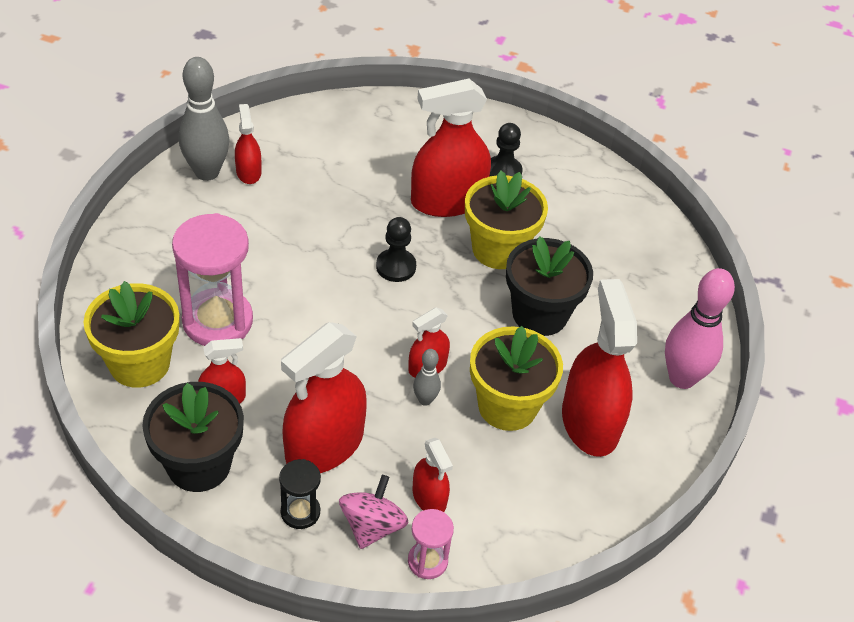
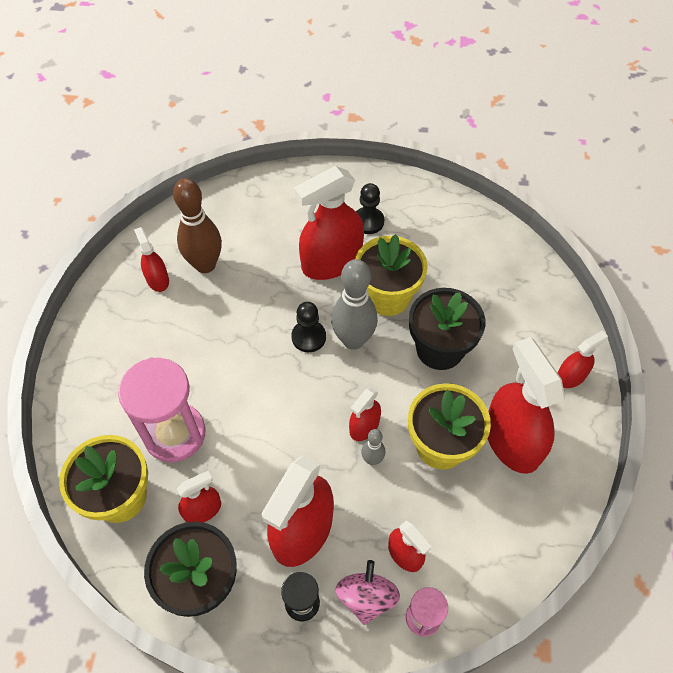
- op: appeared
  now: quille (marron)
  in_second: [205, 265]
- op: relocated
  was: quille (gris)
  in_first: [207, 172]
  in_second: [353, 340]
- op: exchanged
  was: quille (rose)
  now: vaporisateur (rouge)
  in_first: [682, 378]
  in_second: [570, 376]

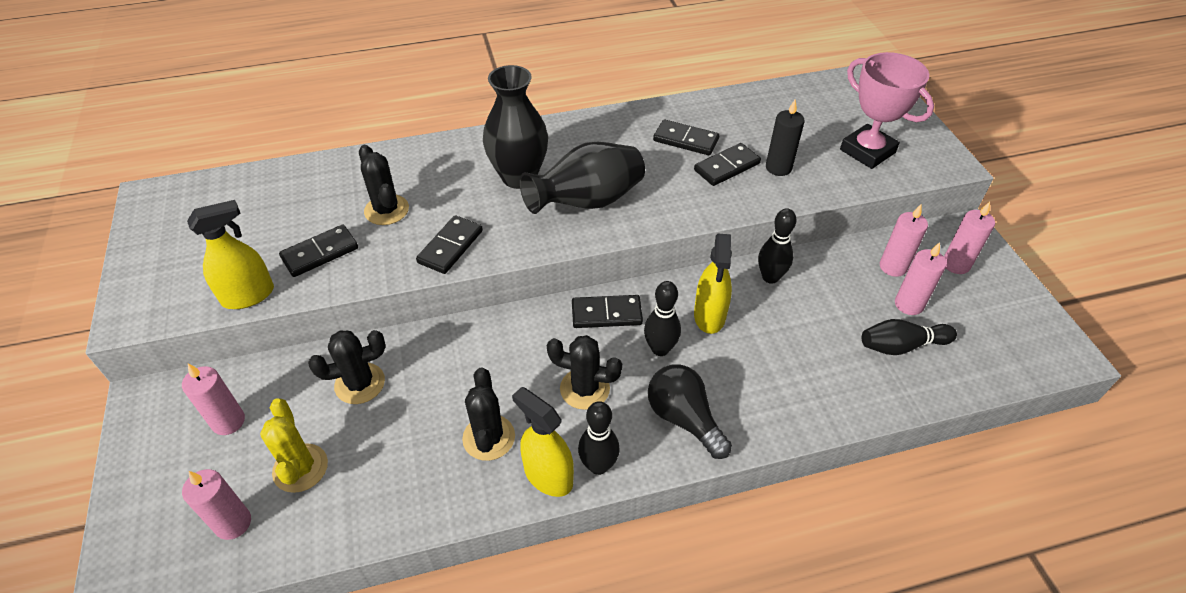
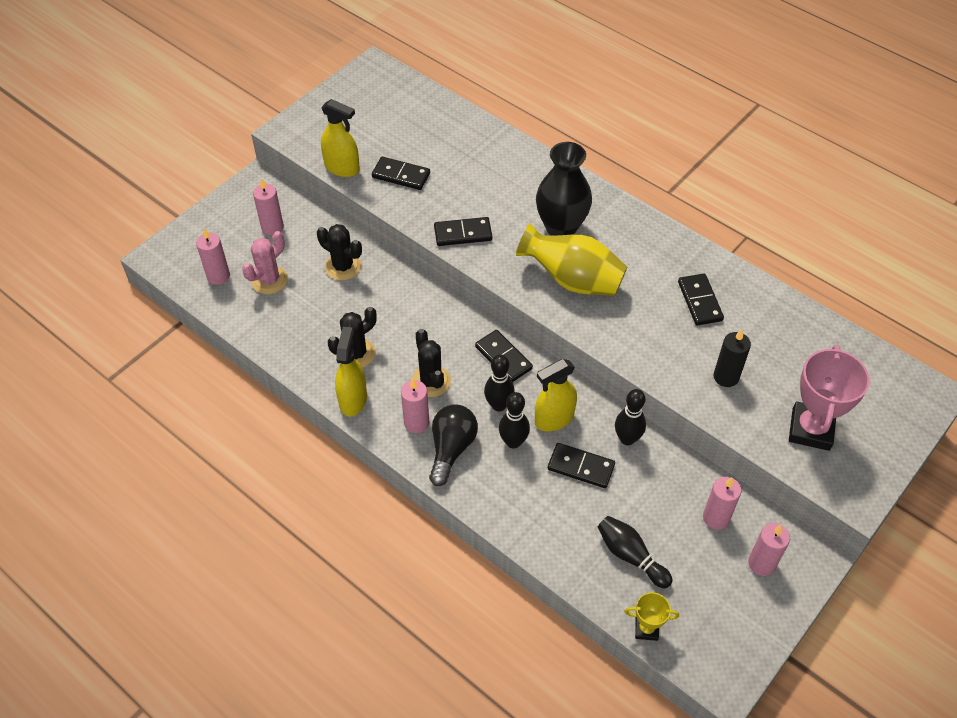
- op: missing
  was: cactus (noir)
  in_first: [386, 210]
- op: appeared
  now: trophée (jaune)
  in_second: [646, 629]
- op: relocated
  was: quille (noir)
  in_first: [598, 465]
  in_second: [513, 442]
- op: relocated
  was: domino (noir)
  in_first: [726, 167]
  in_second: [581, 467]
- op: relocated
  was: bougie (rose)
  in_first: [908, 304]
  in_second: [416, 422]
- op: colour
  was: cactus (jaune)
  now: cactus (rose)
  in_first: [300, 468]
  in_second: [269, 280]
- op: colour
  was: vase (noir)
  now: vase (jaune)
  in_first: [587, 202]
  in_second: [572, 280]

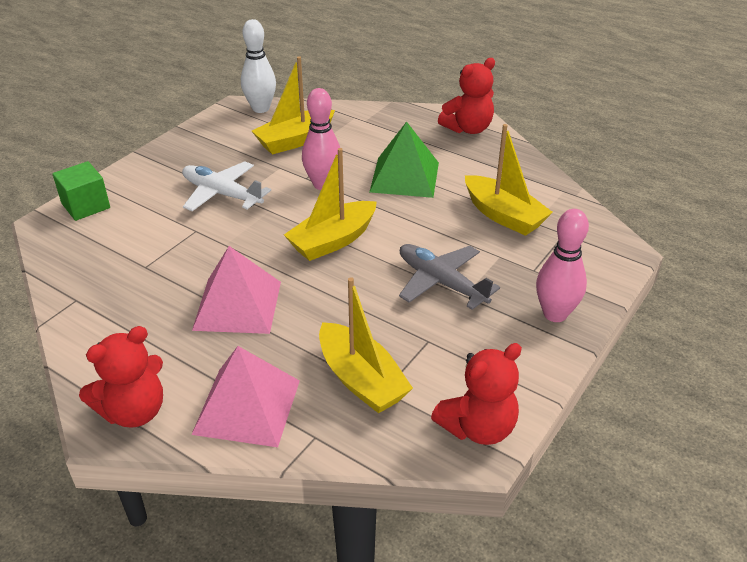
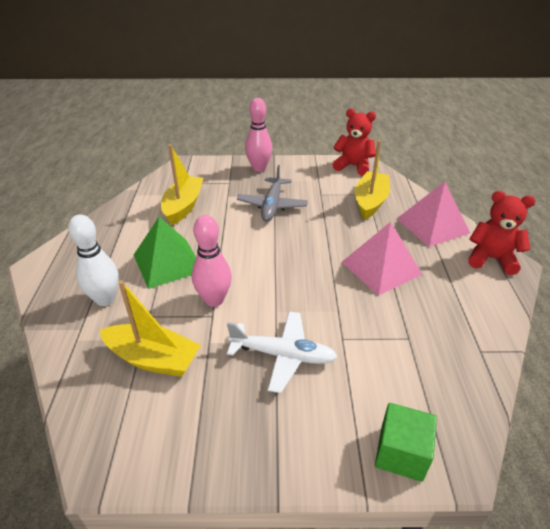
- op: missing
  was: bateau (jaune)
  in_first: [333, 241]
- op: missing
  was: ours en peluche (rouge)
  in_first: [468, 128]
- op: relocated
  was: quille (blanc)
  in_first: [261, 108]
  in_second: [105, 299]
- op: spun
  was: avion (blanc)
  in_first: [222, 194]
  in_second: [283, 355]
  clockwise: -75

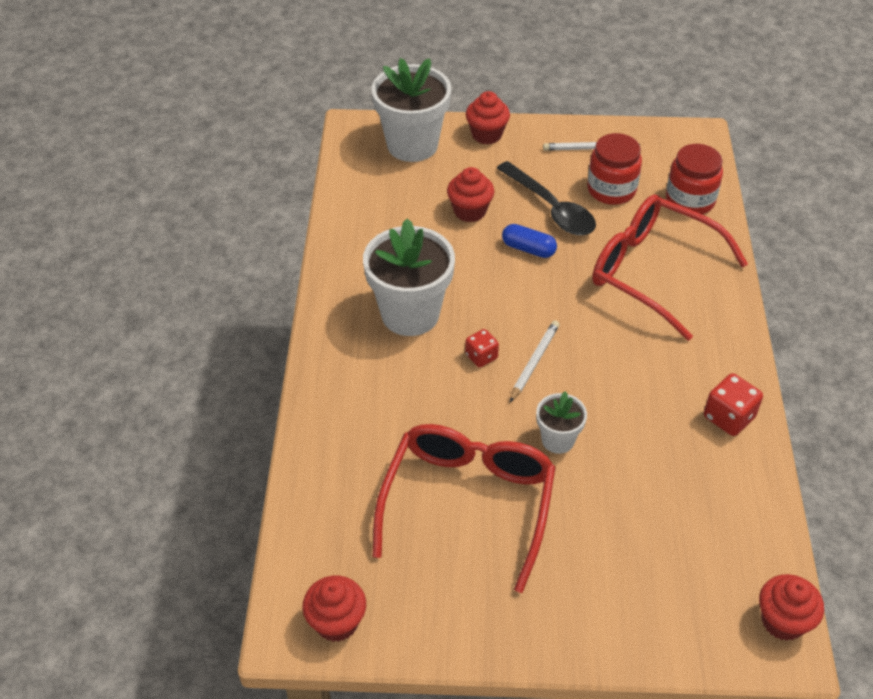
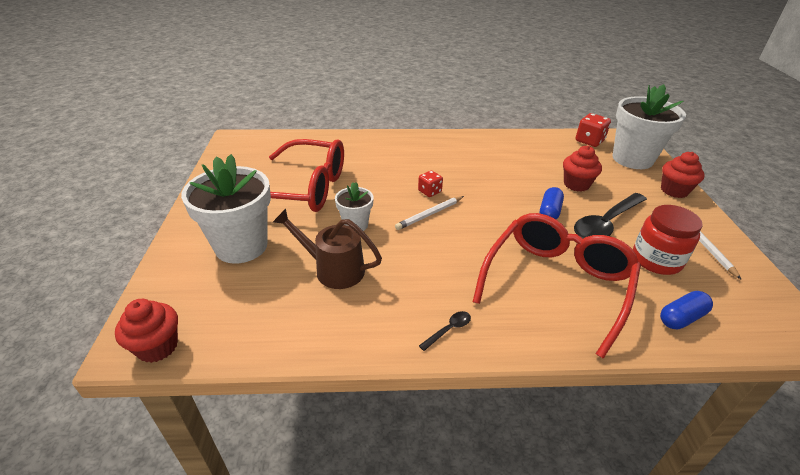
- op: missing
  was: muffin (rouge)
  in_first: [336, 622]
- op: appeared
  now: arrosoir (marron)
  in_second: [333, 269]
- op: appeared
  now: cuillère (noir)
  in_second: [448, 330]
- op: relocated
  was: pot de fleurs (blanc)
  in_first: [410, 314]
  in_second: [241, 246]
- op: relocated
  was: dé (rouge)
  in_first: [728, 417]
  in_second: [589, 141]
- op: exchanged
  was: bocal (rouge)
  now: gélule (bleu)
  in_first: [690, 200]
  in_second: [681, 318]
- op: spun
  was: crayon (blanc)
  in_first: [534, 362]
  in_second: [429, 214]
  clockwise: 120

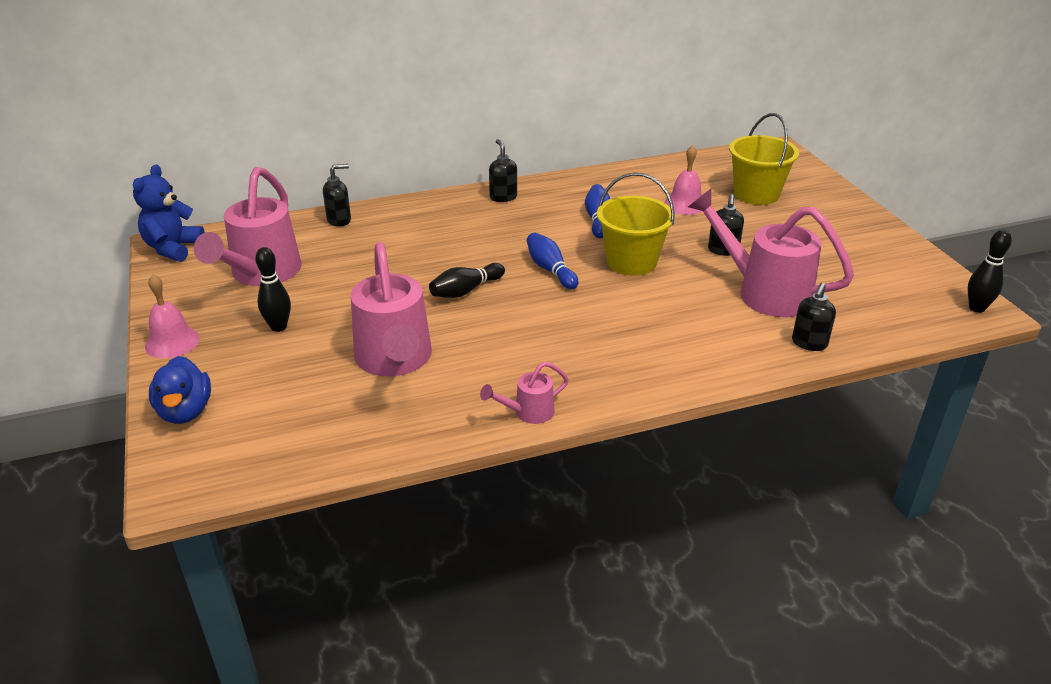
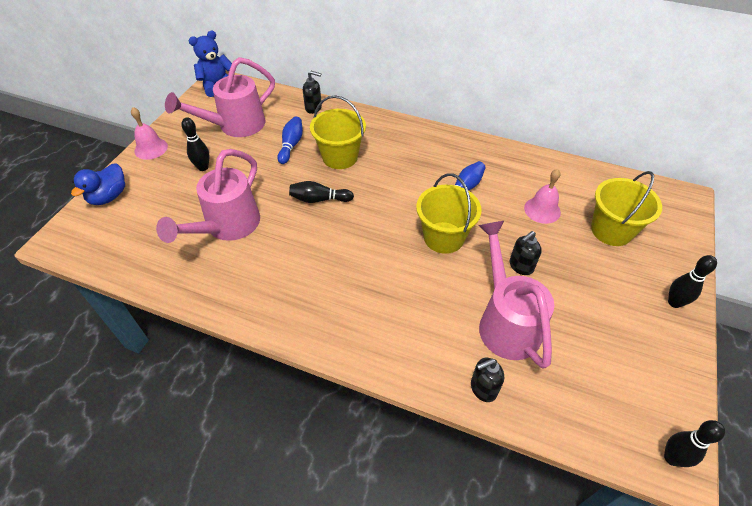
- op: missing
  was: arrosoir (rose)
  in_first: [528, 412]
- op: missing
  was: distributeur de savon (noir)
  in_first: [503, 197]
- op: appeared
  now: seau (jaune)
  in_second: [340, 157]
- op: appeared
  now: quille (noir)
  in_second: [674, 302]
- op: relocated
  was: quille (bleu)
  in_first: [550, 270]
  in_second: [291, 145]

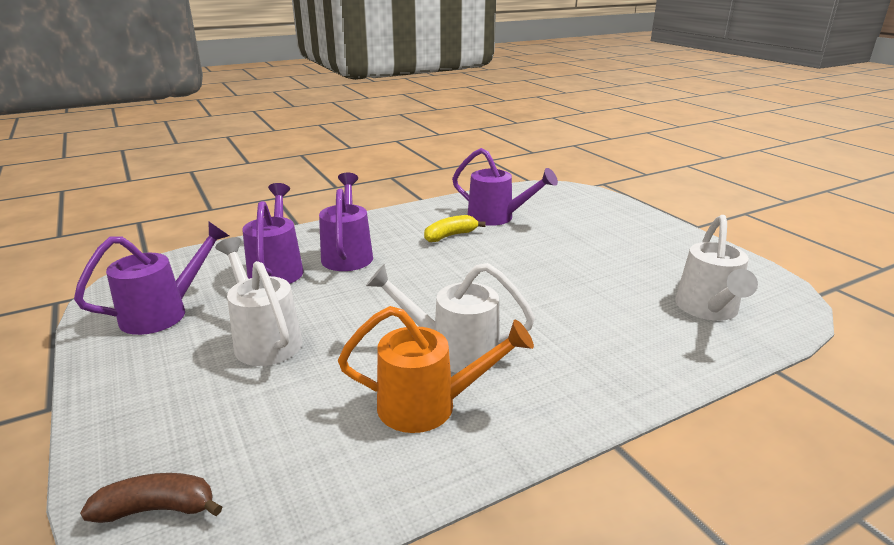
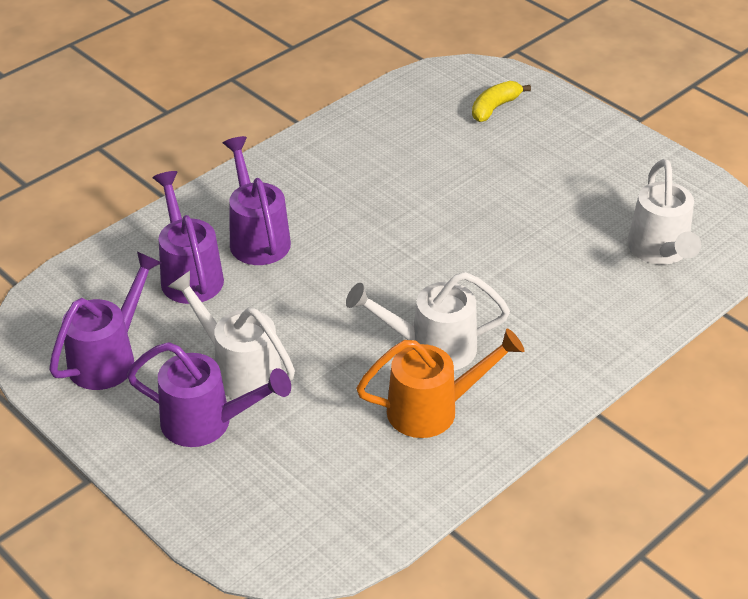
- op: missing
  was: banane (marron)
  in_first: [157, 509]
- op: relocated
  was: banane (jaune)
  in_first: [450, 236]
  in_second: [495, 108]
- op: relocated
  was: arrosoir (violet)
  in_first: [497, 218]
  in_second: [206, 423]

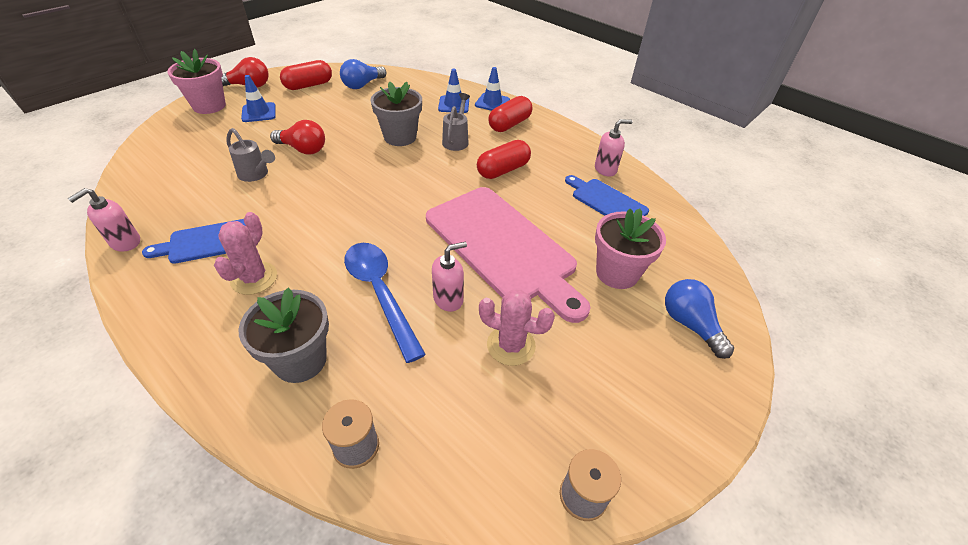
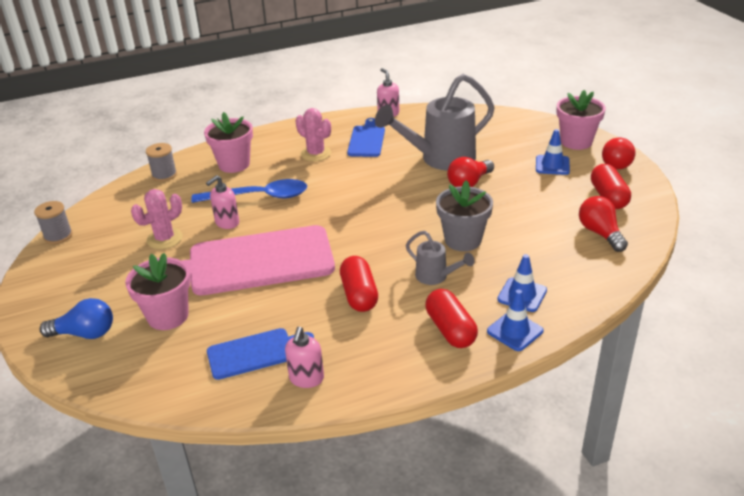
- op: colour
  was: pot de fleurs (gris)
  now: pot de fleurs (rose)
  in_first: [300, 360]
  in_second: [234, 164]
- op: colour
  was: ampoule (bleu)
  now: ampoule (rouge)
  in_first: [362, 85]
  in_second: [600, 233]
- op: spun
  was: distributeur de savon (rose)
  in_first: [448, 299]
  in_second: [227, 223]
  clockwise: 45
- op: size
  was: arrosoir (gris)
  in_first: [256, 175]
  in_second: [439, 159]
  ratio: 2.07

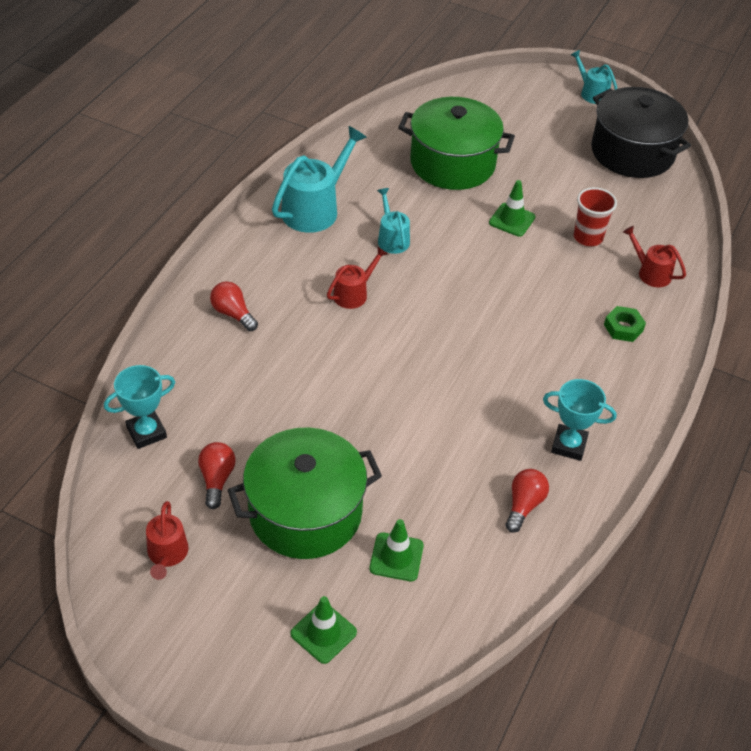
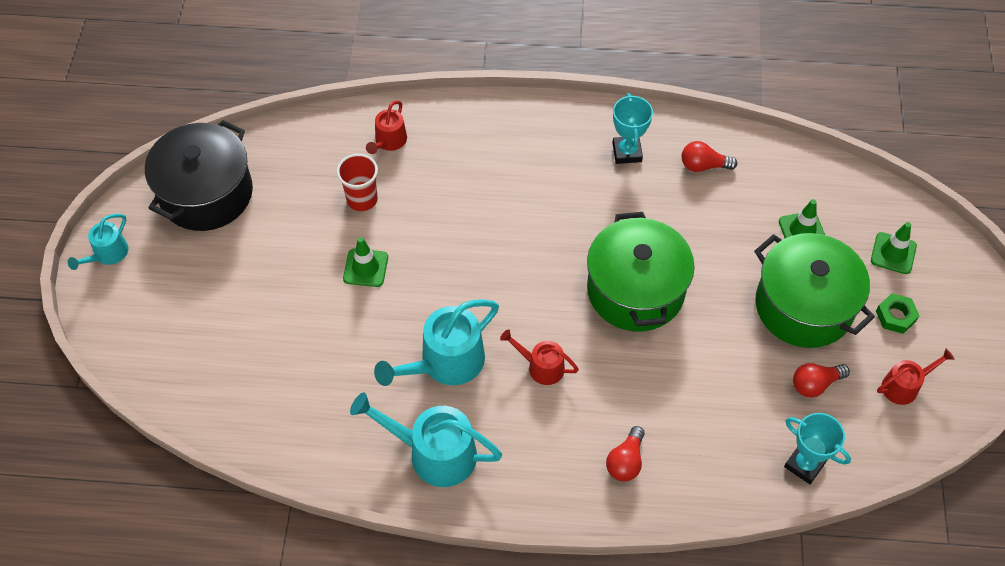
- op: relocated
  was: marmite (vert)
  in_first: [452, 163]
  in_second: [635, 290]
- op: relocated
  was: écrou (vert)
  in_first: [623, 328]
  in_second: [895, 316]
- op: size
  was: arrosoir (turquoise)
  in_first: [392, 239]
  in_second: [446, 362]
  ratio: 1.78

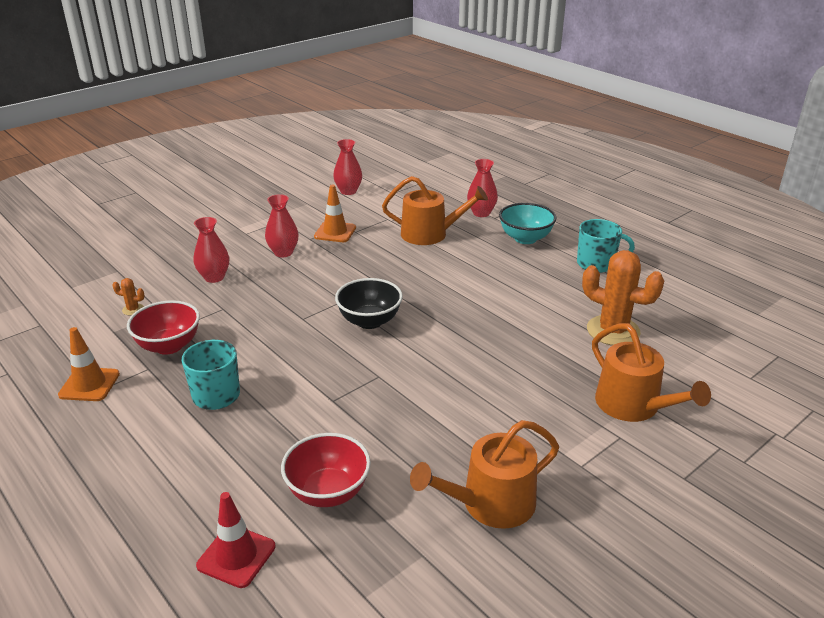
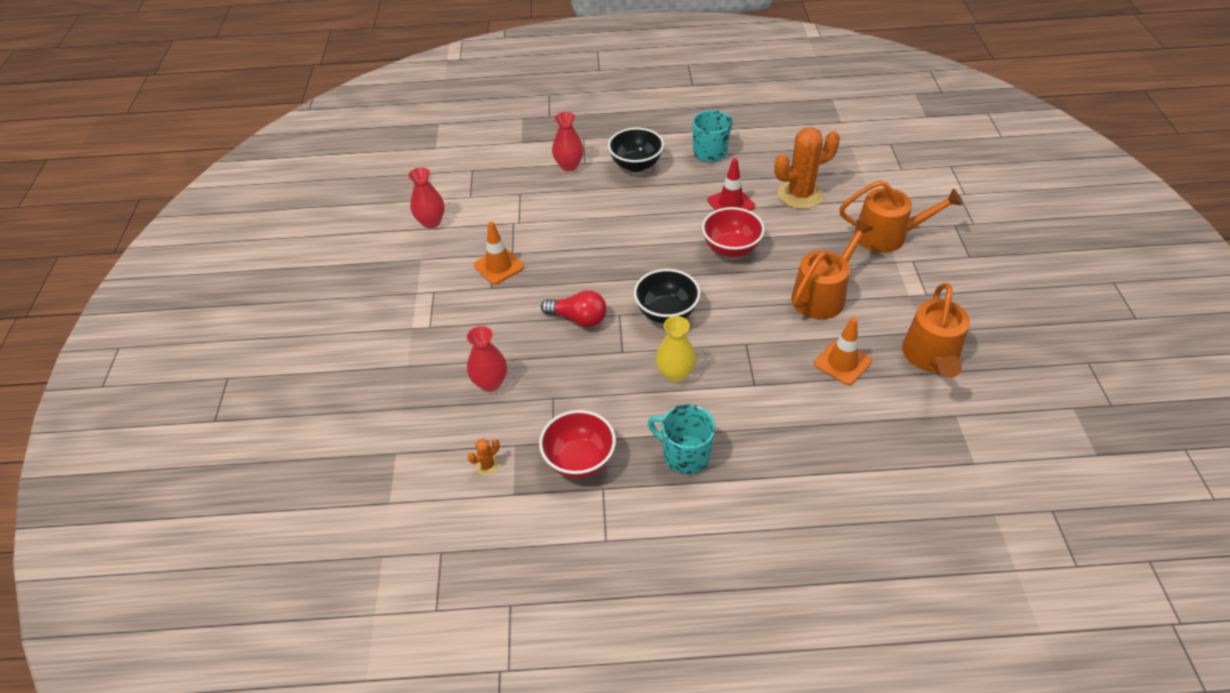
- op: missing
  was: vase (rouge)
  in_first: [283, 252]
- op: appeared
  now: ampoule (rouge)
  in_second: [578, 319]
- op: appeared
  now: vase (jaune)
  in_second: [675, 373]
- op: relocated
  was: cône de chantier (orange)
  in_first: [89, 384]
  in_second: [842, 362]
- op: relocated
  was: cône de chantier (rouge)
  in_first: [236, 556]
  in_second: [731, 203]
- op: relocated
  was: bol (rouge)
  in_first: [328, 492]
  in_second: [731, 248]
- op: relocated
  was: arrosoir (orange)
  in_first: [430, 234]
  in_second: [822, 295]
- op: colour
  was: bol (turquoise)
  now: bol (noir)
  in_first: [525, 238]
  in_second: [636, 165]

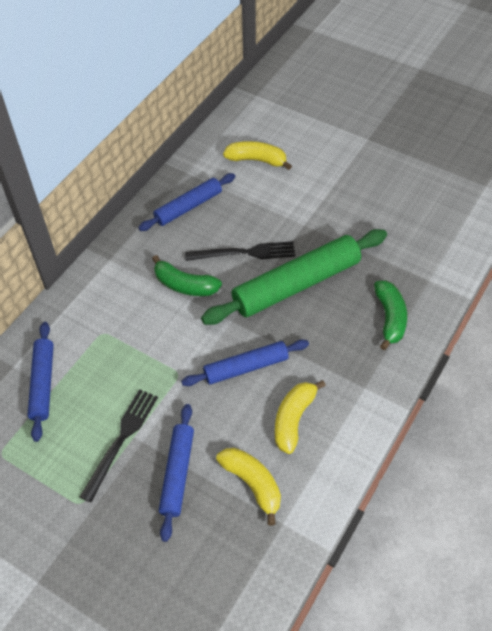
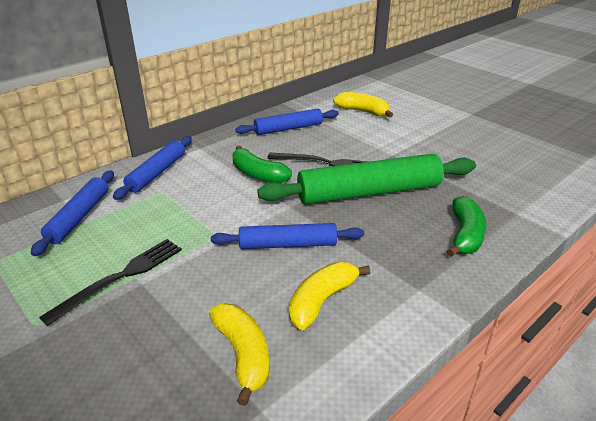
- op: relocated
  was: rouleau à pâtisserie (bleu)
  in_first: [177, 473]
  in_second: [157, 173]

